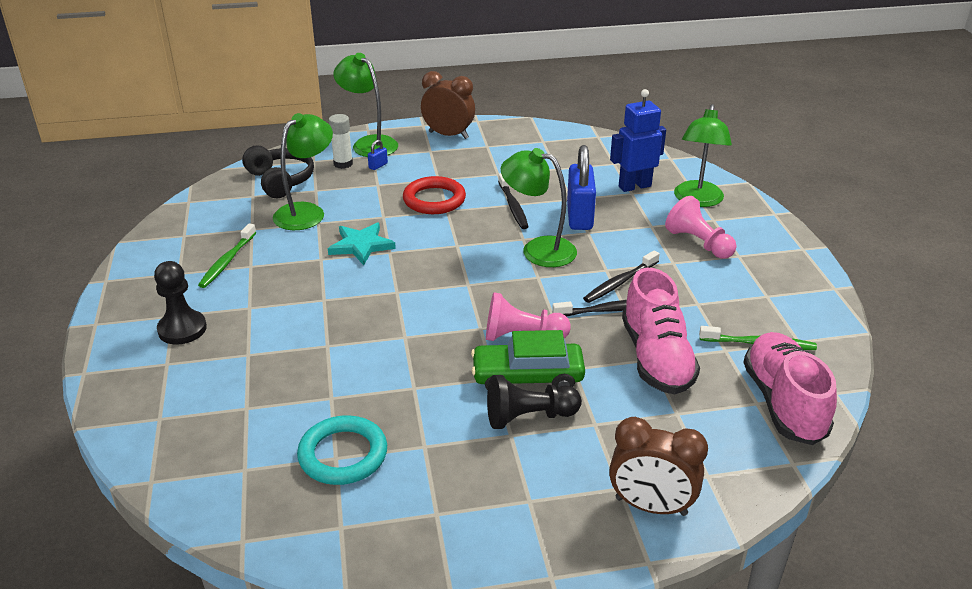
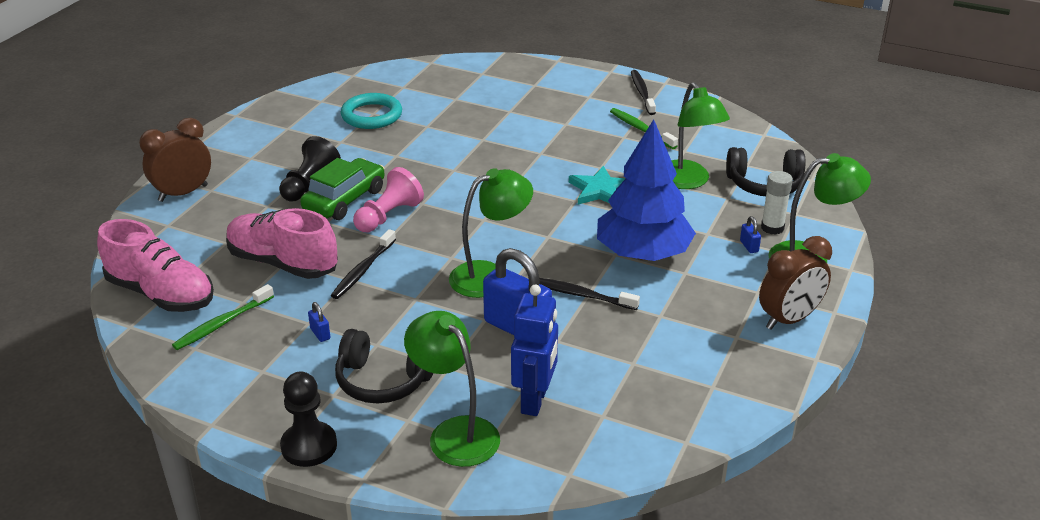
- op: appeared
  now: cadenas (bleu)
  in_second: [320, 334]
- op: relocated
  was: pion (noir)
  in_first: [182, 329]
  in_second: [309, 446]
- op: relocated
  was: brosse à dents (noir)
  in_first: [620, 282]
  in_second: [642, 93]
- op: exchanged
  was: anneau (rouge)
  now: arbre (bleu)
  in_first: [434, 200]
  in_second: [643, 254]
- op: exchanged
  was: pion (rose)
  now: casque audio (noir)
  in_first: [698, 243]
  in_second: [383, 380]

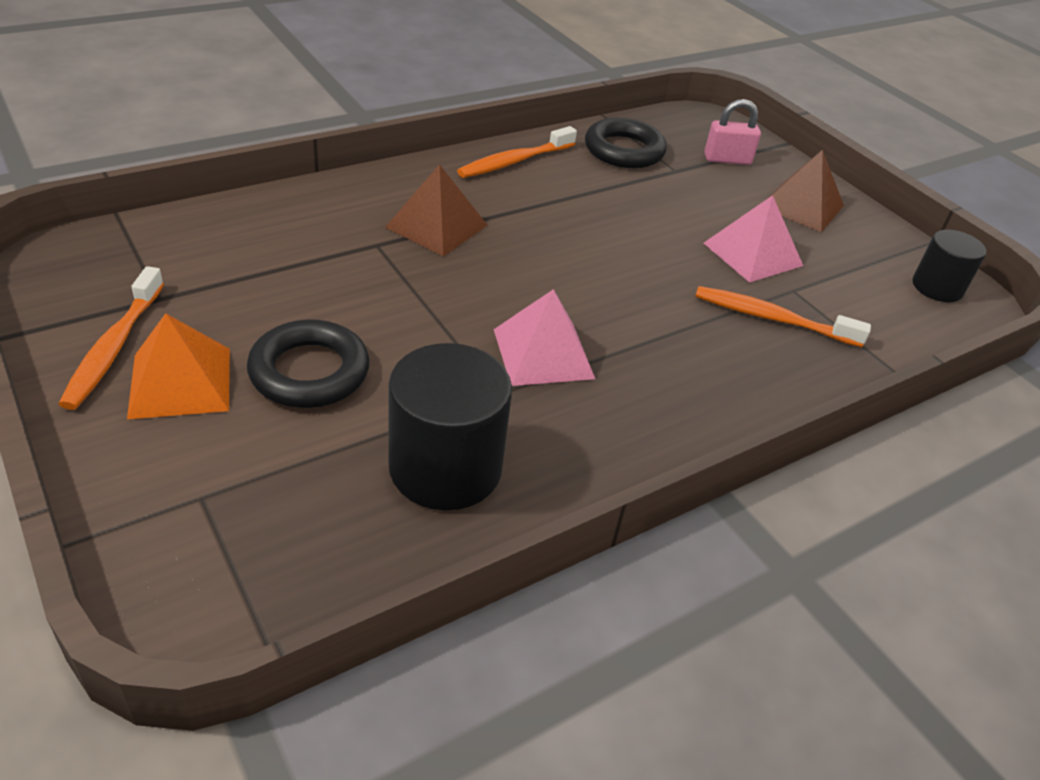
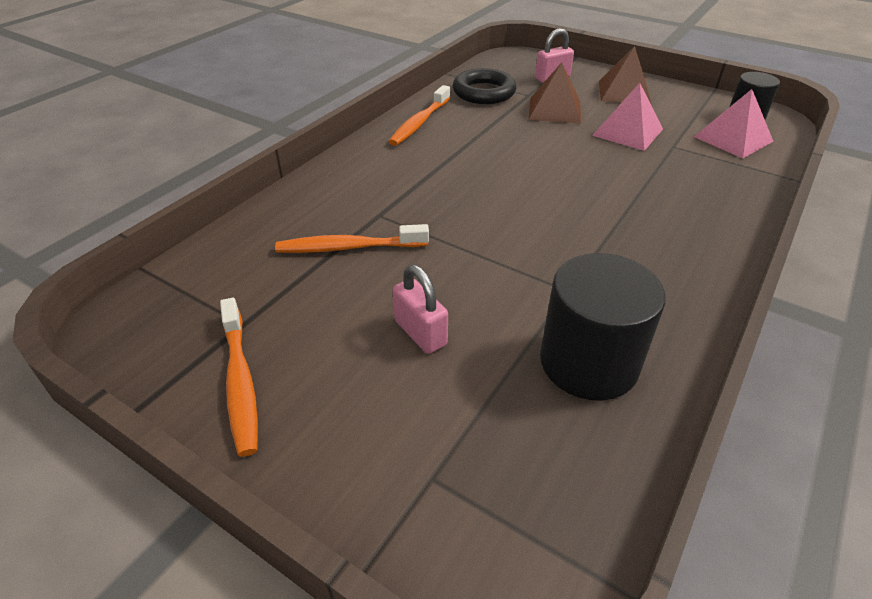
- op: missing
  was: pyramide (orange)
  in_first: [180, 382]
- op: relocated
  was: pyramide (marron)
  in_first: [436, 226]
  in_second: [554, 110]
- op: relocated
  was: pyramide (rose)
  in_first: [543, 353]
  in_second: [733, 139]
- op: relocated
  was: brosse à dents (orange)
  in_first: [772, 318]
  in_second: [348, 247]
- op: exchanged
  was: anneau (noir)
  now: cadenas (rose)
  in_first: [309, 372]
  in_second: [420, 333]

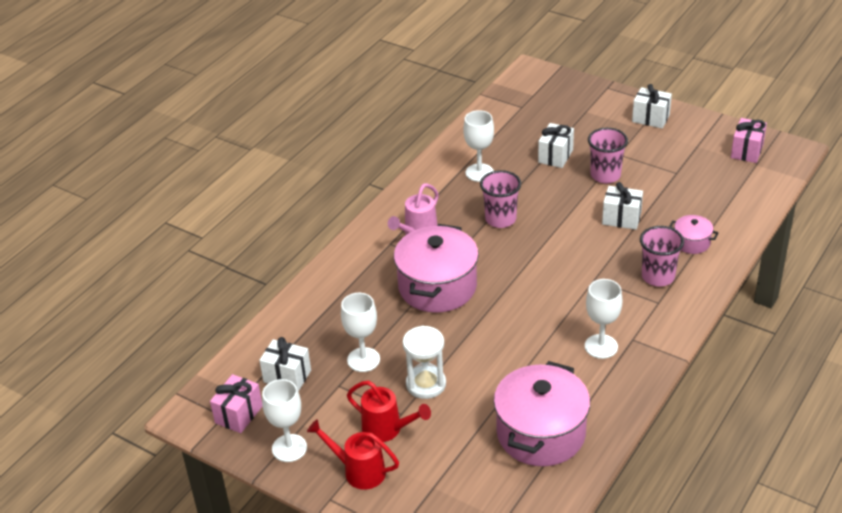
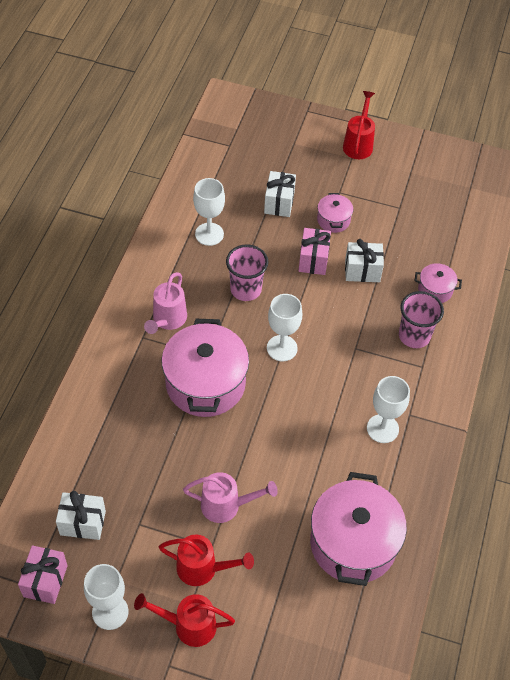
- op: relocated
  was: verre à pied (blanc)
  in_first: [363, 360]
  in_second: [282, 348]
- op: relocated
  was: cadeau (rose)
  in_first: [747, 151]
  in_second: [313, 260]
- op: exchanged
  was: sablier (blanc)
  now: arrosoir (rose)
  in_first: [426, 384]
  in_second: [226, 506]
- op: exchanged
  was: gobelet (rose)
  now: marmite (rose)
  in_first: [605, 175]
  in_second: [333, 220]
- op: exchanged
  was: cadeau (blanc)
  now: arrosoir (rouge)
  in_first: [650, 118]
  in_second: [358, 144]

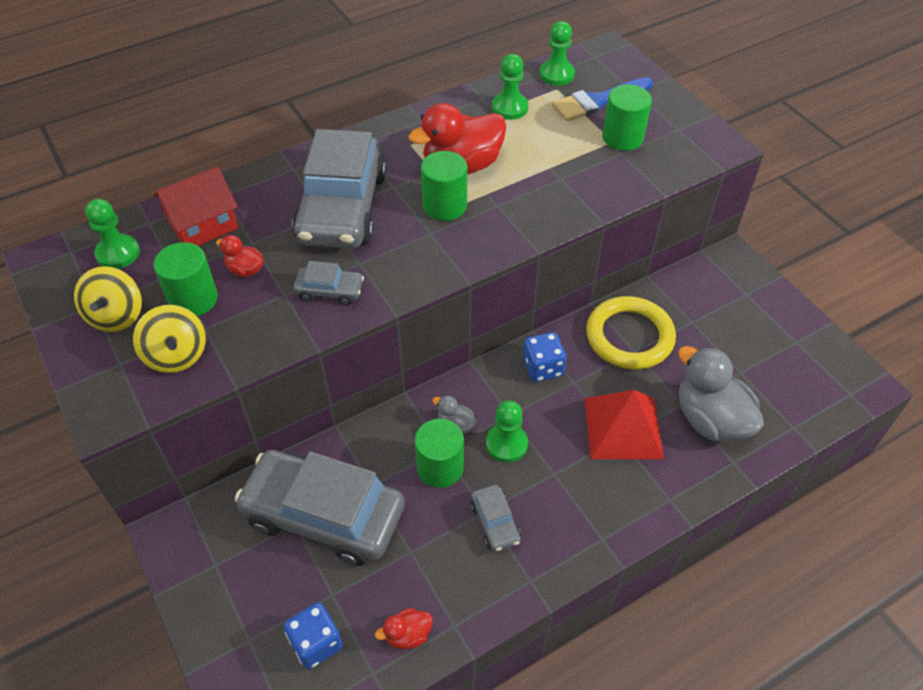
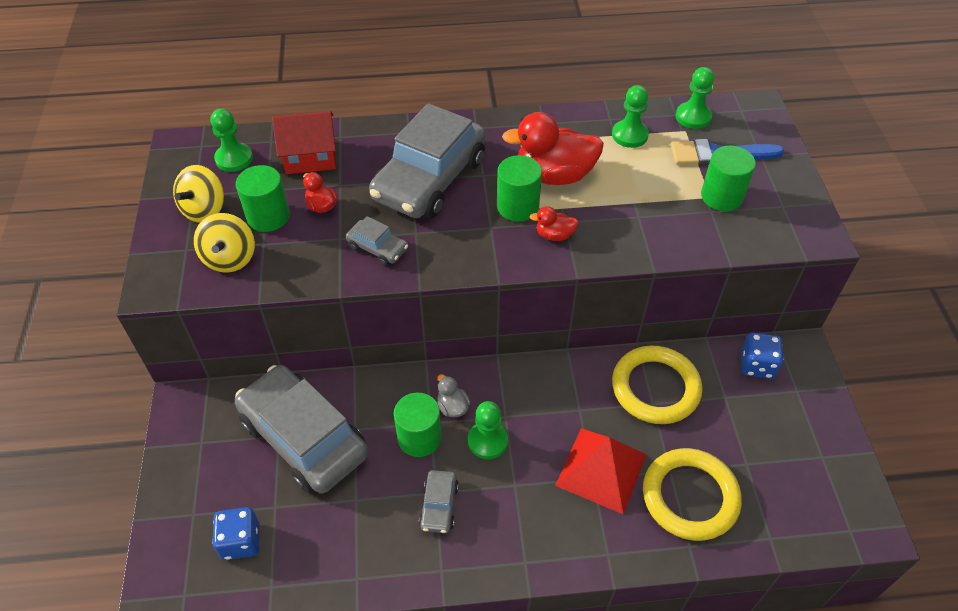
- op: relocated
  was: canard (rouge)
  in_first: [407, 635]
  in_second: [554, 235]
- op: relocated
  was: dé (bleu)
  in_first: [542, 368]
  in_second: [757, 365]
- op: exchanged
  was: canard (gris)
  now: anneau (jaune)
  in_first: [710, 420]
  in_second: [690, 497]

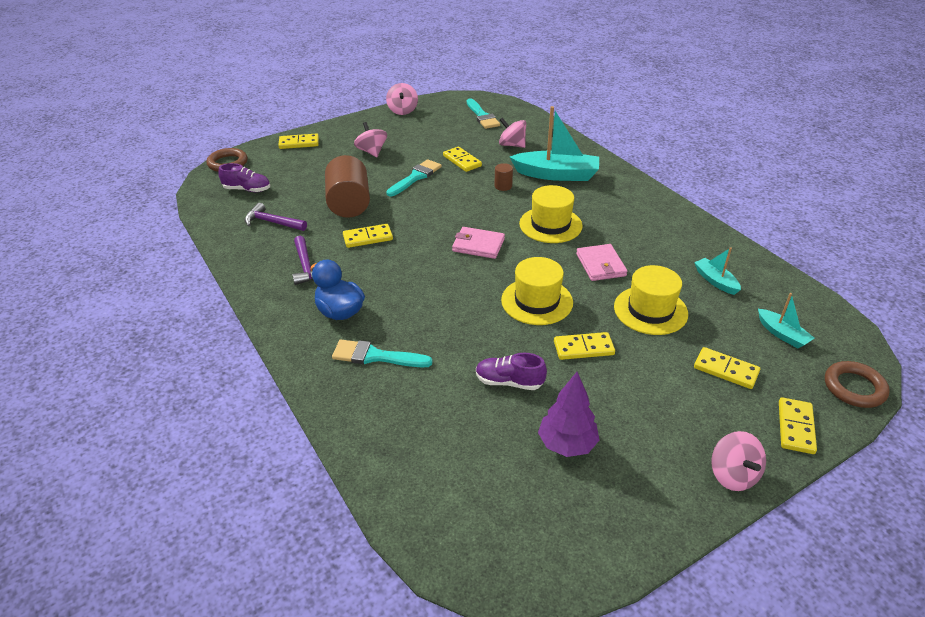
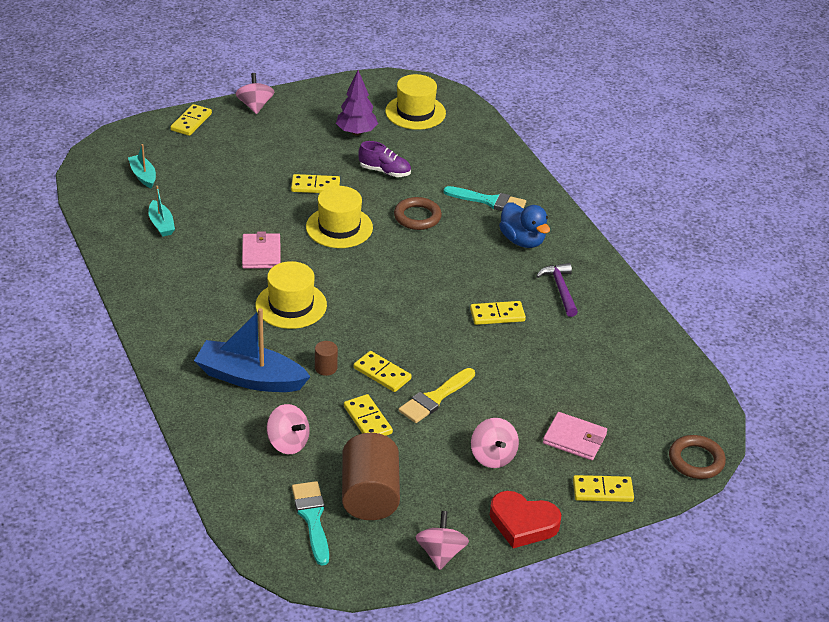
- op: missing
  was: chaussure (violet)
  in_first: [247, 189]
- op: missing
  was: marteau (violet)
  in_first: [272, 222]
- op: appeared
  now: cœur (rouge)
  in_second: [523, 523]
- op: relocated
  was: cylindre (marron)
  in_first: [349, 204]
  in_second: [370, 495]
- op: relocated
  was: portefeuille (rose)
  in_first: [478, 245]
  in_second: [574, 439]
- op: relocated
  was: chapeau (jaune)
  in_first: [650, 310]
  in_second: [415, 112]
- op: relocated
  was: domino (jaune)
  in_first: [725, 370]
  in_second: [382, 373]
- op: relocated
  was: anneau (marron)
  in_first: [854, 388]
  in_second: [417, 217]
- op: colour
  was: pinceau (turquoise)
  now: pinceau (jaune)
  in_first: [415, 177]
  in_second: [435, 398]
- op: colour
  was: bateau (turquoise)
  now: bateau (bleu)
  in_first: [556, 174]
  in_second: [250, 378]

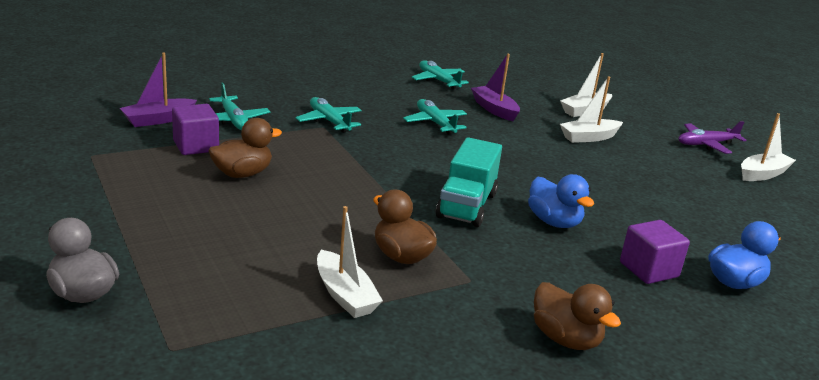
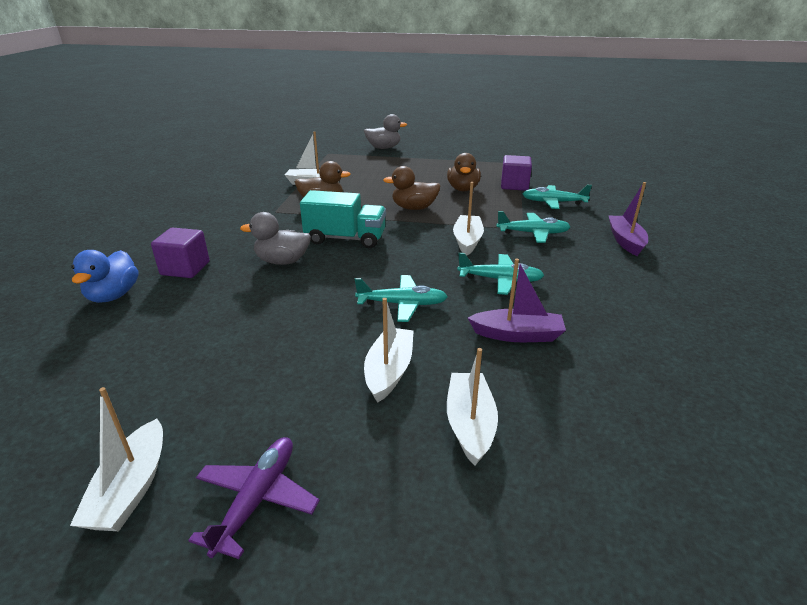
- op: appeared
  now: bateau (blanc)
  in_second: [467, 241]
- op: relocated
  was: bateau (violet)
  in_first: [158, 120]
  in_second: [625, 241]
- op: relocated
  was: avion (turquoise)
  in_first: [438, 81]
  in_second: [402, 304]
- op: relocated
  was: canard (marron)
  in_first: [565, 339]
  in_second: [414, 208]
- op: colour
  was: canard (bleu)
  now: canard (gris)
  in_first: [554, 222]
  in_second: [282, 261]
- op: spun
  was: camion (turquoise)
  in_first: [466, 205]
  in_second: [345, 239]
  clockwise: 135

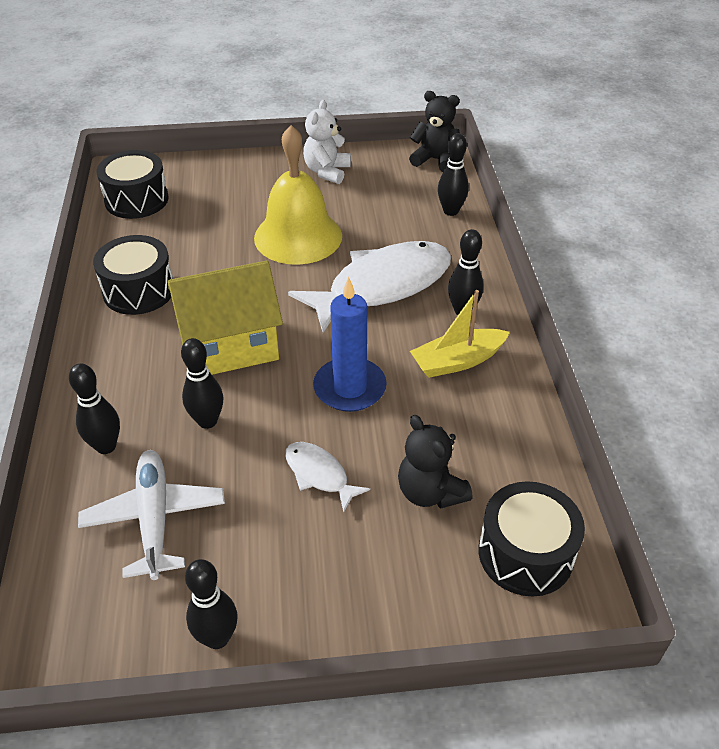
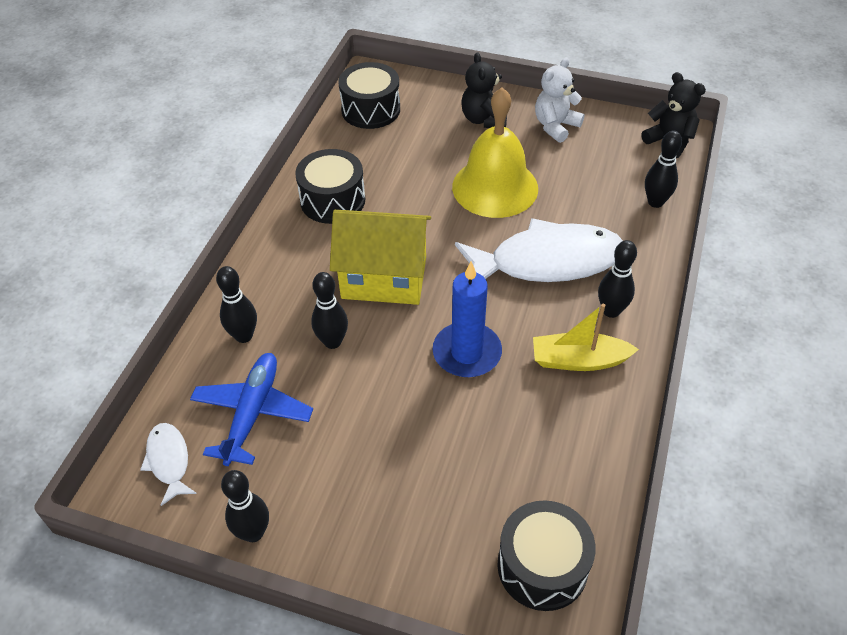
- op: relocated
  was: poisson (blanc)
  in_first: [319, 474]
  in_second: [169, 461]
- op: relocated
  was: ours en peluche (noir)
  in_first: [430, 492]
  in_second: [483, 119]
- op: colour
  was: avion (blanc)
  now: avion (bleu)
  in_first: [154, 518]
  in_second: [252, 413]

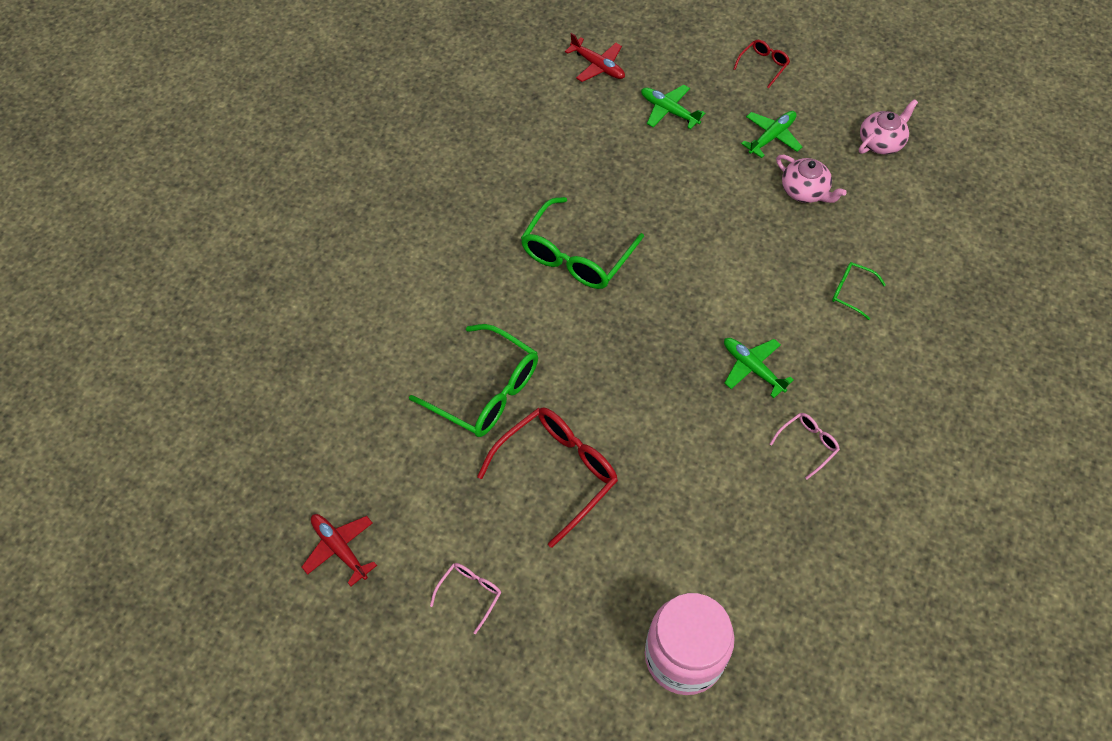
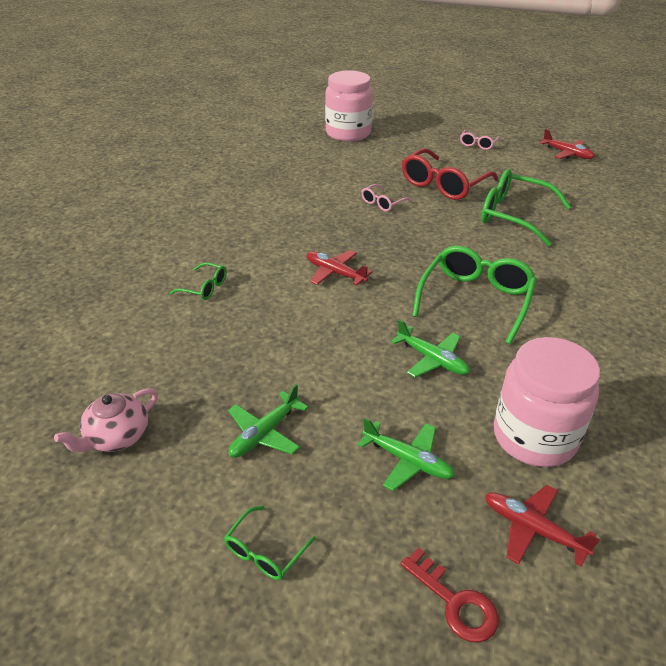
- op: missing
  was: théière (rose)
  in_first: [805, 191]
- op: appeared
  now: avion (rouge)
  in_second: [335, 273]
- op: appeared
  now: clé (rouge)
  in_second: [454, 601]
- op: appeared
  now: bocal (rose)
  in_second: [534, 436]
- op: relocated
  was: avion (vert)
  in_first: [753, 368]
  in_second: [432, 359]
- op: relocated
  was: lunettes (rose)
  in_first: [807, 444]
  in_second: [382, 203]
- op: colour
  was: lunettes (rouge)
  now: lunettes (vert)
  in_first: [763, 65]
  in_second: [265, 552]

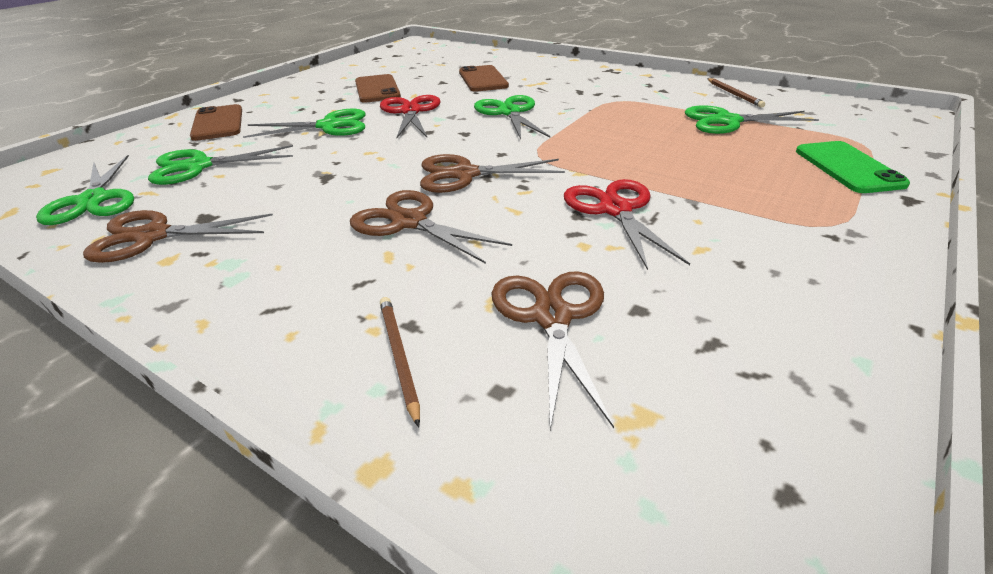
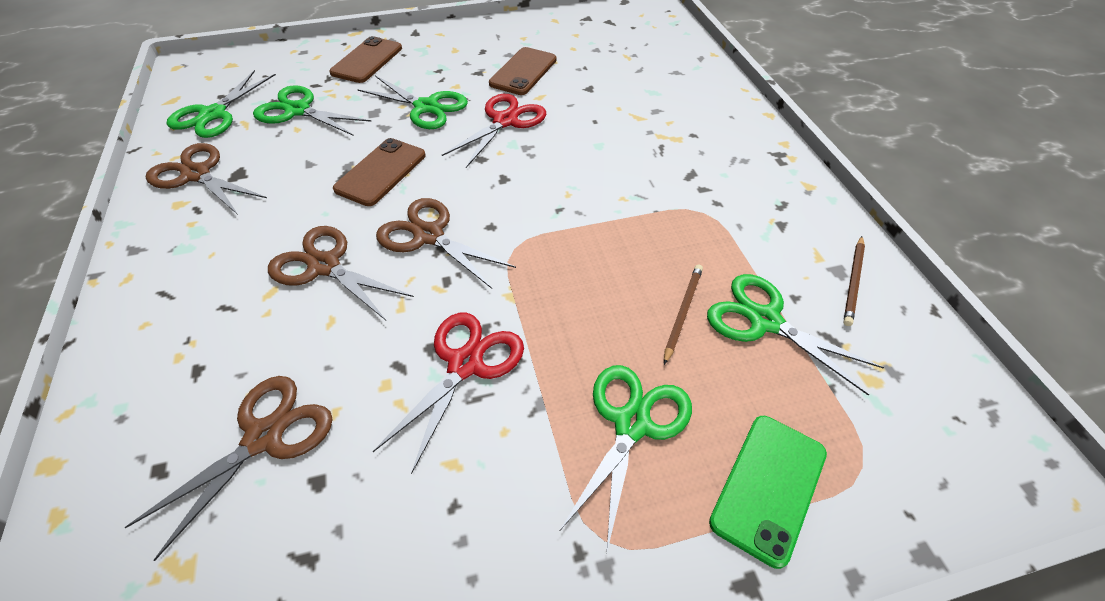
- op: relocated
  was: crayon (marron)
  in_first: [399, 357]
  in_second: [682, 312]
- op: relocated
  was: téléphone (marron)
  in_first: [483, 79]
  in_second: [381, 172]
- op: relocated
  was: ciseaux (vert)
  in_first: [509, 112]
  in_second: [632, 424]
- op: spun
  was: ciseaux (marron)
  in_first: [409, 222]
  in_second: [324, 266]
  clockwise: -45

